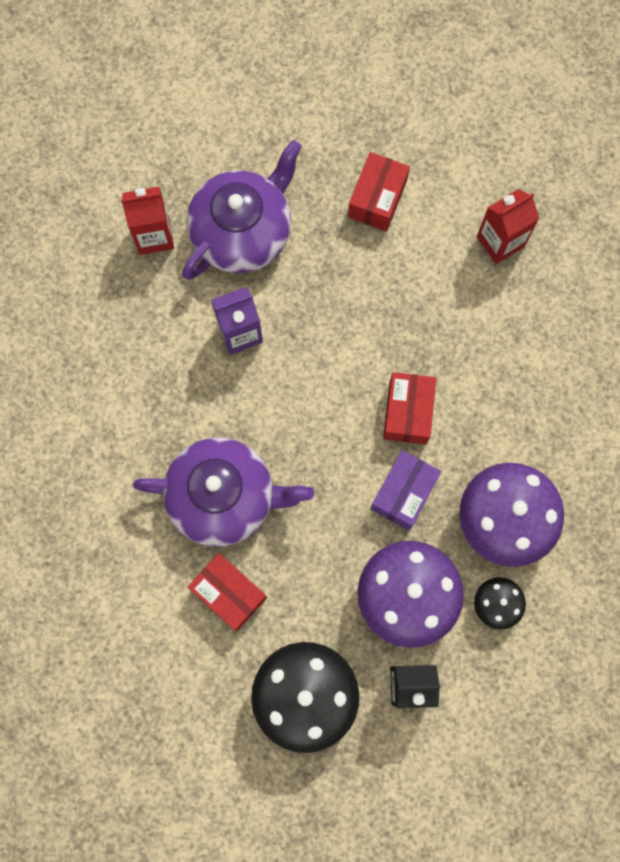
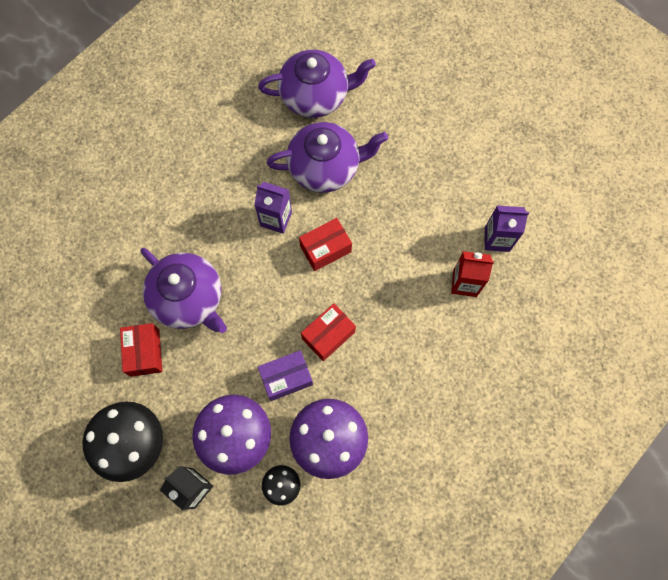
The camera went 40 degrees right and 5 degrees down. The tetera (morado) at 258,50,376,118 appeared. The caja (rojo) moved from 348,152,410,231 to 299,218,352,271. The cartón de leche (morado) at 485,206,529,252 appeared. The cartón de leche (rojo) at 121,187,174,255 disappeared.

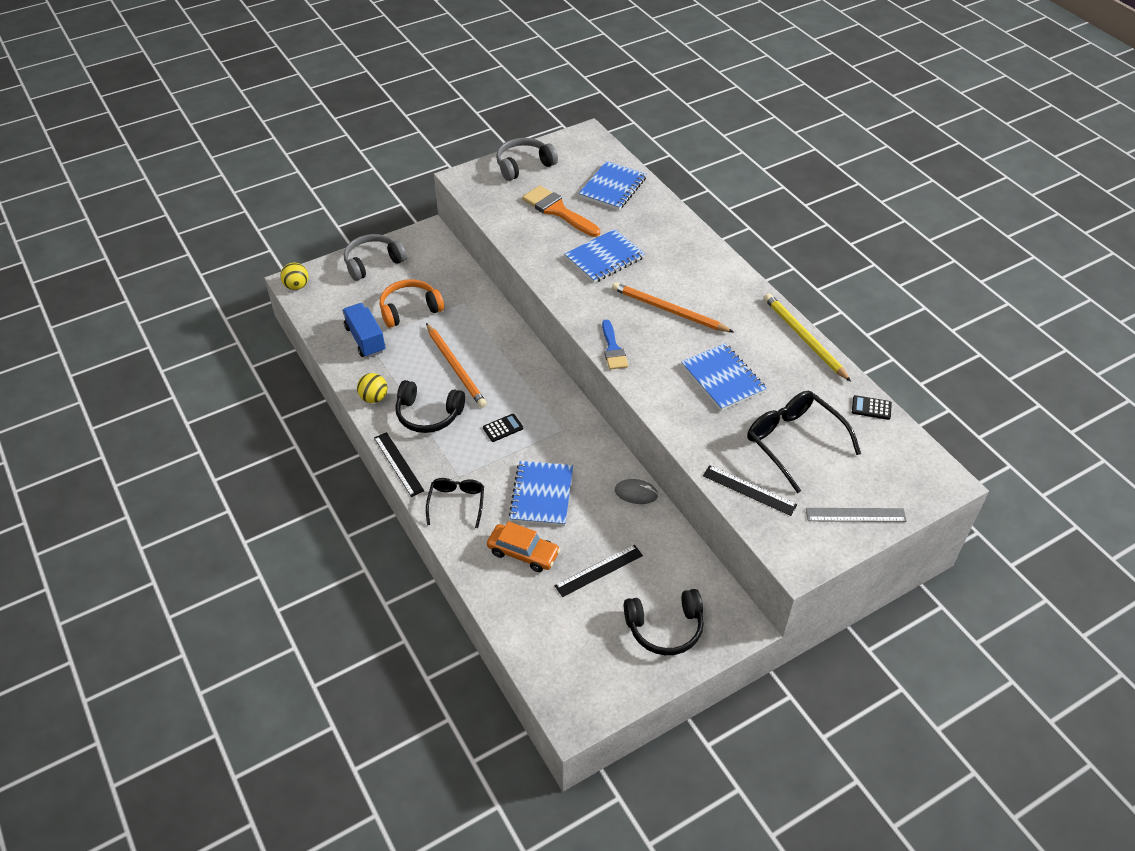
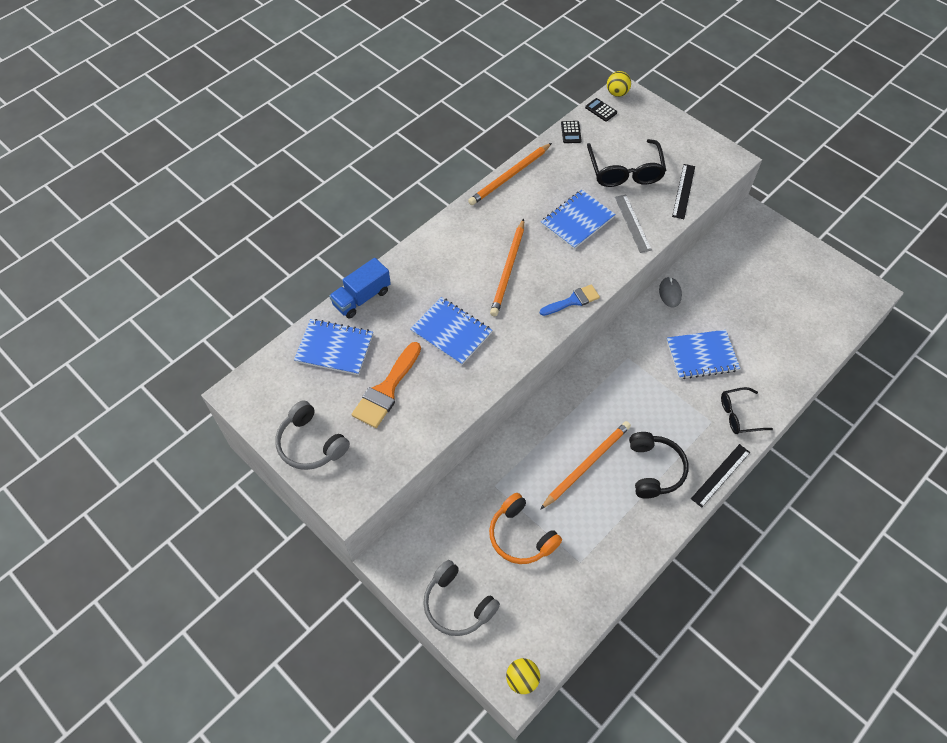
The camera went 105 degrees left and 10 degrees up. The camión (azul) moved from 342,303,385,358 to 329,258,391,319. The lápiz (amarillo) at 764,293,851,382 became the lápiz (naranja) at 468,143,552,205. The calculadora (negro) moved from 483,414,523,442 to 585,98,617,122. The gafas (negro) at 747,391,861,493 turned 45 degrees counterclockwise. The pelota (amarillo) moved from 357,373,388,403 to 607,71,631,97. The regla (gris) moved from 806,508,907,522 to 615,195,652,253. The coche (naranja) at 487,521,560,572 disappeared. The regla (negro) at 554,545,643,597 disappeared. The auriculares (negro) at 624,589,704,655 disappeared.

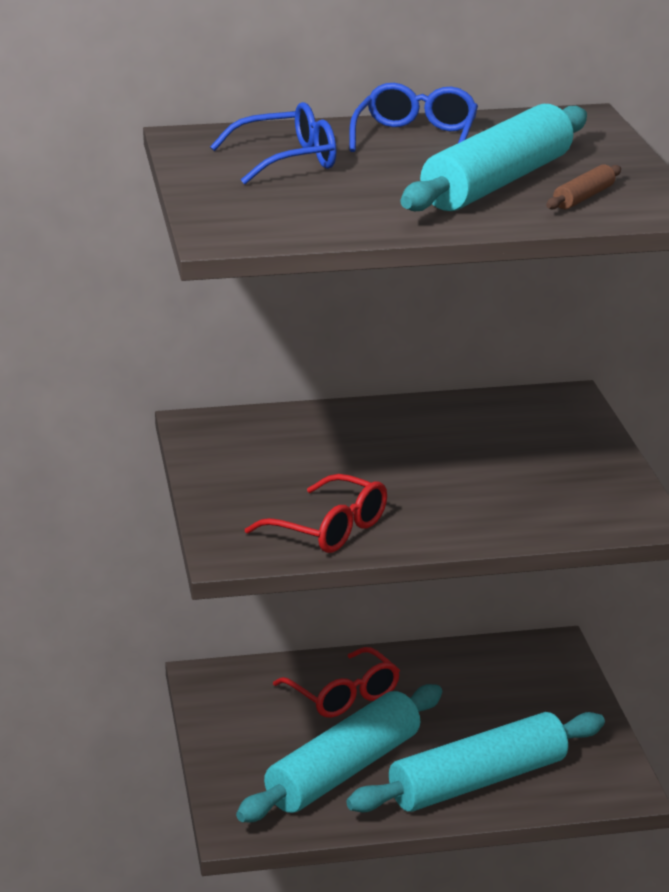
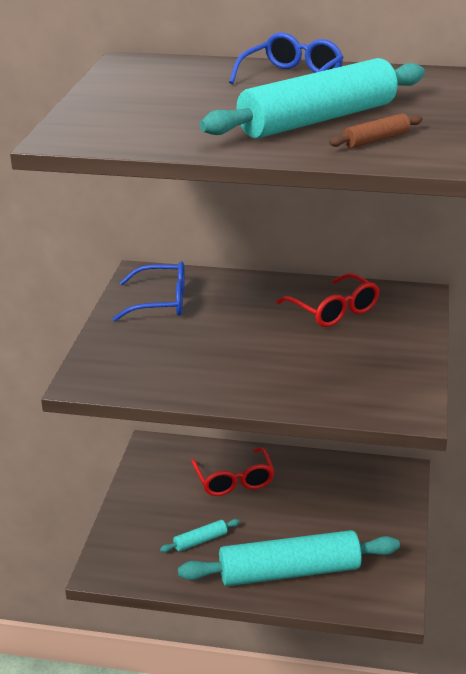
The camera went 20 degrees right and 5 degrees up. The gafas (azul) moved from 210,102,337,184 to 112,261,185,321. The rodillo (turquesa) at 236,684,442,822 changed to 0.41 times the size. The gafas (rojo) moved from 245,474,387,553 to 276,273,380,327.

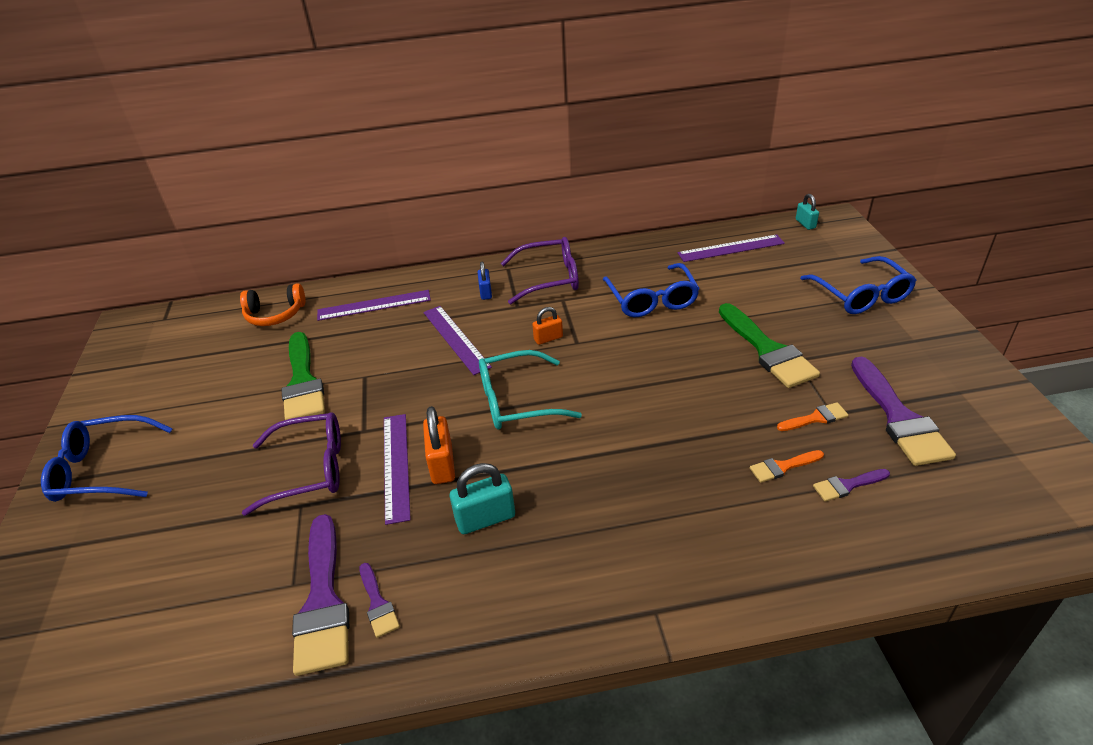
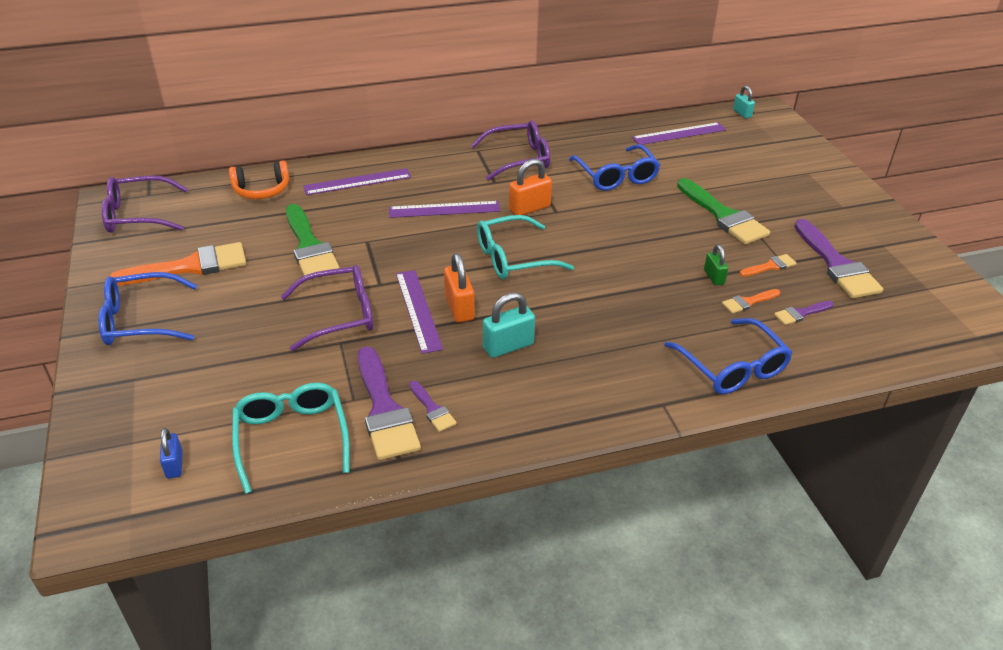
The camera went 10 degrees left and 0 degrees up. The gafas (morado) at 101,175,188,233 appeared. The pincel (naranja) at 108,242,246,286 appeared. The candado (azul) moved from 478,262,492,300 to 160,428,183,478. The gafas (turquesa) at 232,383,350,494 appeared. The regla (morado) at 423,306,492,375 turned 60 degrees counterclockwise. The candado (naranja) at 532,307,563,345 changed to 1.60 times the size. The gafas (azul) moved from 800,256,917,314 to 664,318,792,394. The candado (verde) at 704,244,728,285 appeared.

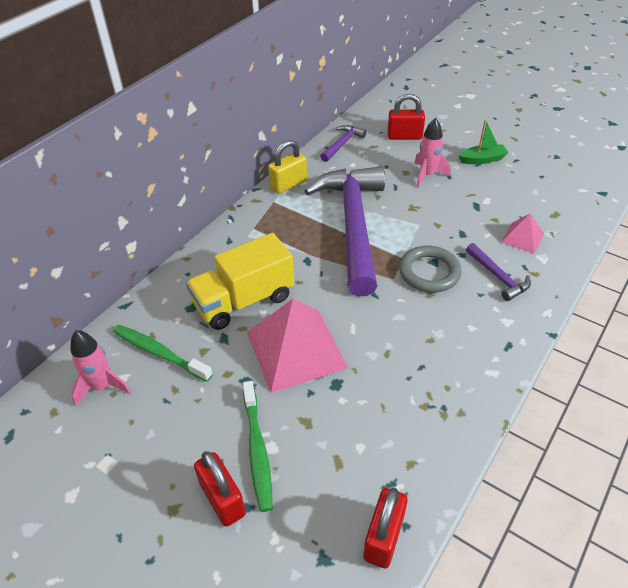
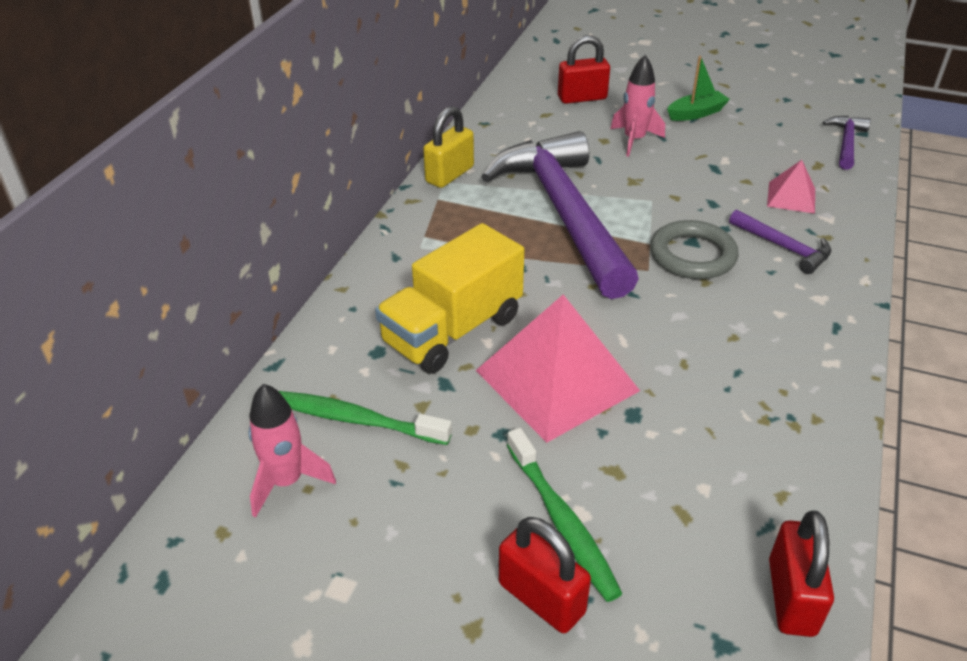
The camera went 15 degrees left and 5 degrees down. The martillo (morado) moved from 320,125,367,162 to 823,116,871,170.

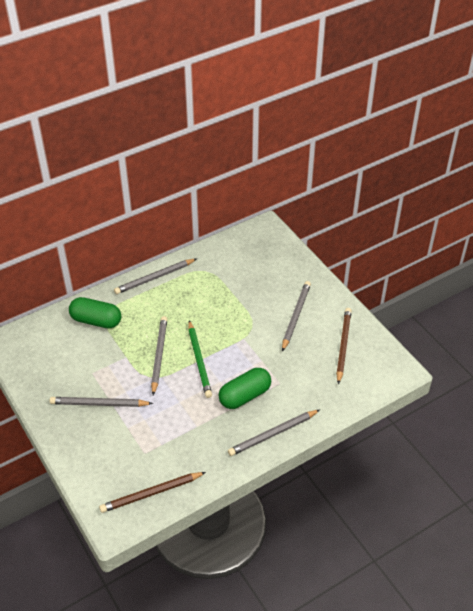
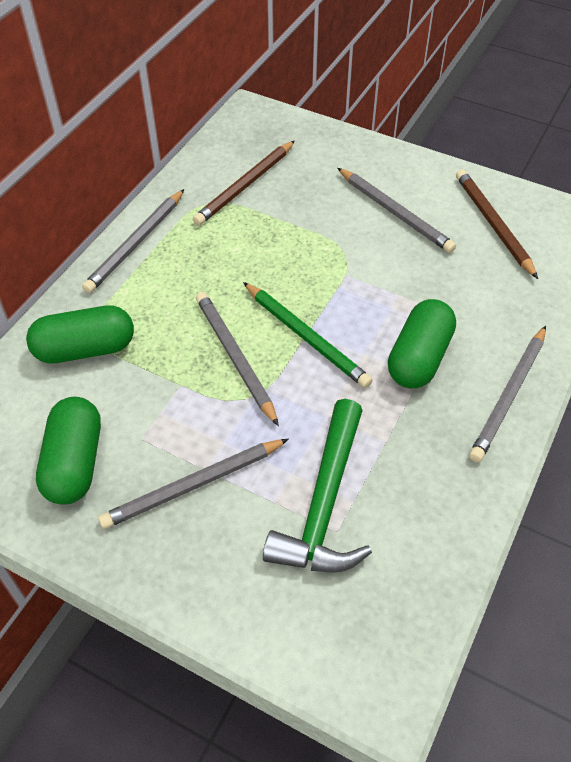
The camera went 30 degrees left and 5 degrees up. The cápsula (verde) at 36,397,101,505 appeared. The lápiz (marrón) moved from 99,472,206,513 to 193,141,295,226. The martillo (verde) at 263,399,372,573 appeared. The lápiz (gris) at 282,281,311,351 turned 150 degrees clockwise.

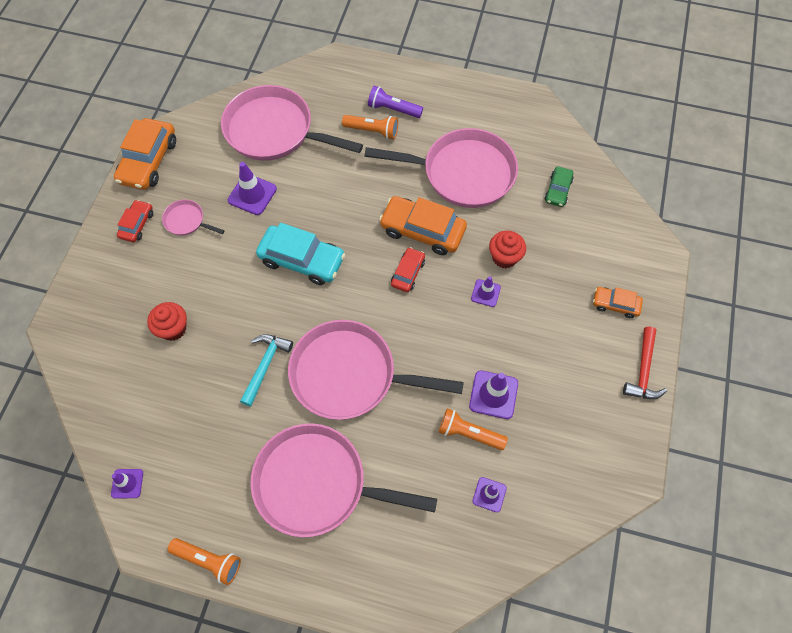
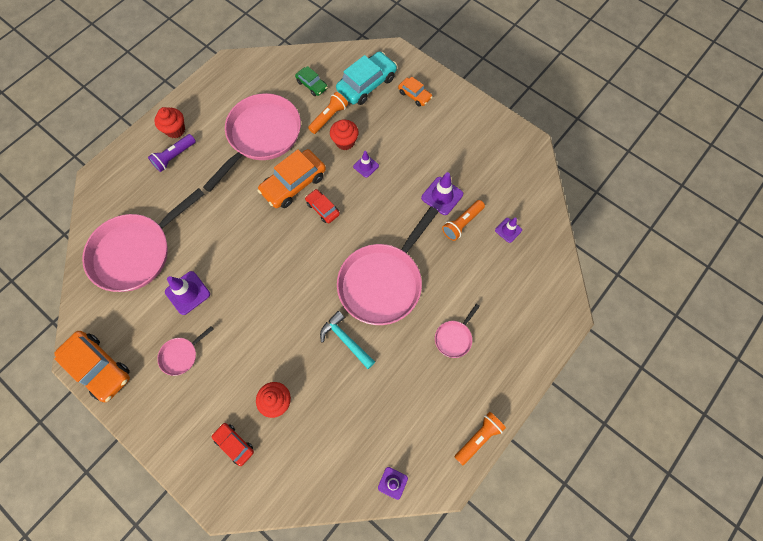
The camera went 65 degrees left and 5 degrees up. The magdalena (rojo) at 154,107,185,138 appeared. The coche (rojo) moved from 117,200,153,242 to 211,423,254,466. The lámpara de mano (naranja) moved from 342,115,398,139 to 308,92,348,134. The coche (turquesa) moved from 256,223,345,285 to 336,51,397,105. The coche (naranja) at 593,287,643,318 turned 90 degrees counterclockwise. The sartén (rosa) at 250,423,437,537 changed to 0.43 times the size. The martillo (rojo) at 623,327,667,399 disappeared.

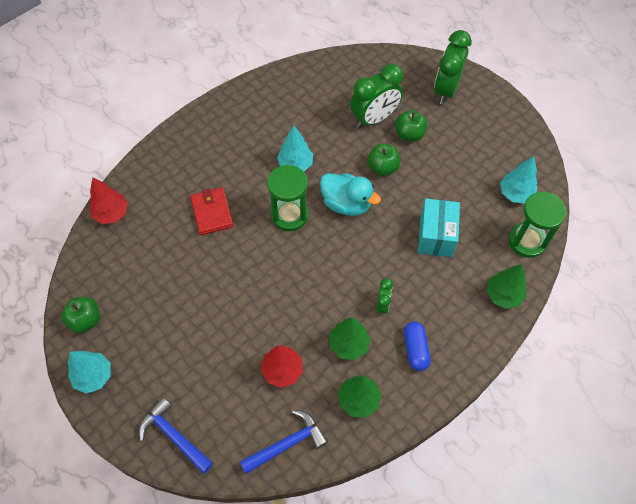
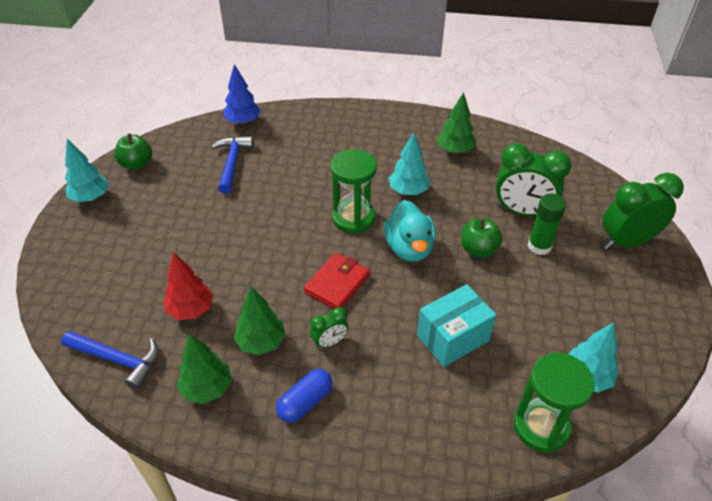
The camera went 50 degrees right and 15 degrees down. The martillo (azul) moved from 139,397,213,474 to 211,136,254,194. The árbol (rojo) at 90,177,128,224 became the árbol (azul) at 224,64,261,125. The cartera (rojo) moved from 190,187,234,235 to 304,253,370,309. The árbol (verde) moved from 486,264,527,309 to 437,92,475,154. The manzana (verde) at 395,110,428,142 was replaced by the barra de pegamento (verde) at 528,194,566,255.

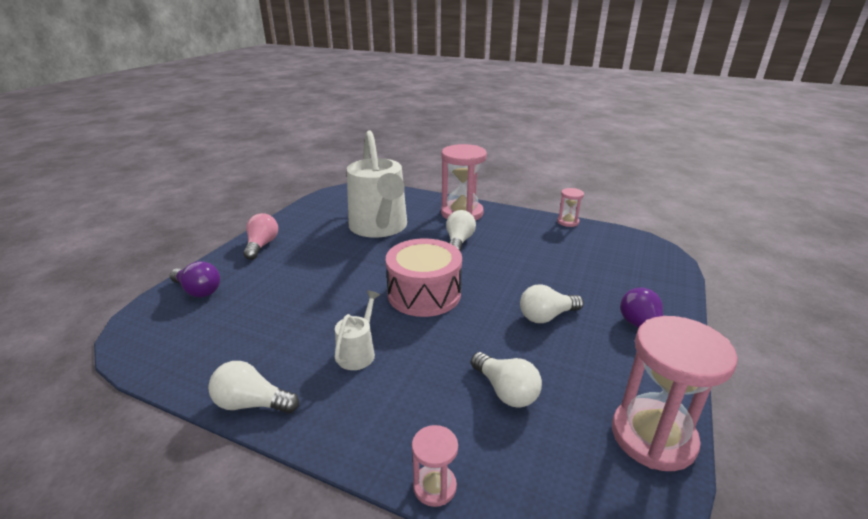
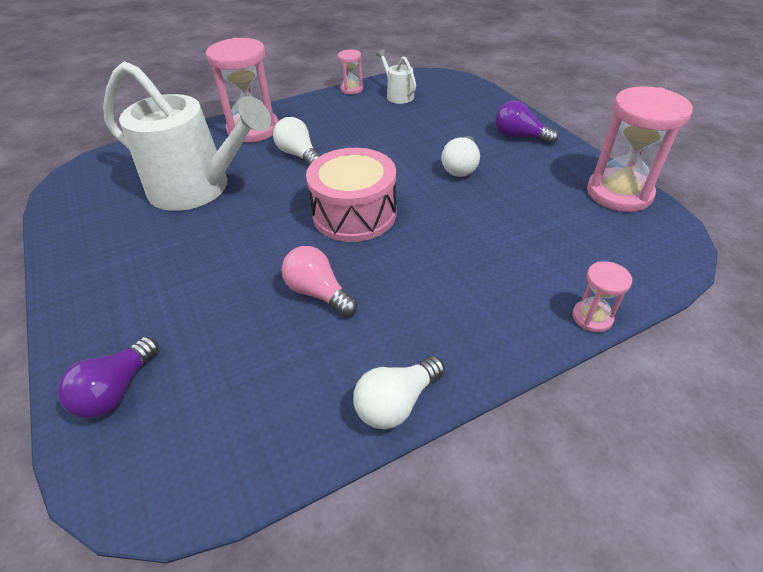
The camera went 50 degrees left and 15 degrees up. The bombilla (morado) at 170,261,220,297 turned 135 degrees clockwise. The bombilla (rosa) moved from 243,213,278,260 to 281,246,357,317. The regadera (blanco) moved from 335,291,380,370 to 376,49,416,104. The bombilla (blanco) at 471,352,542,408 disappeared.

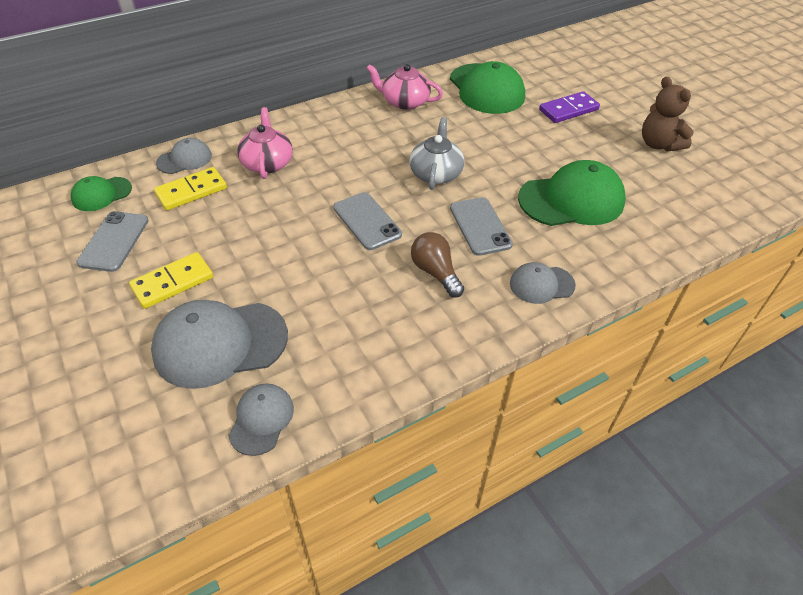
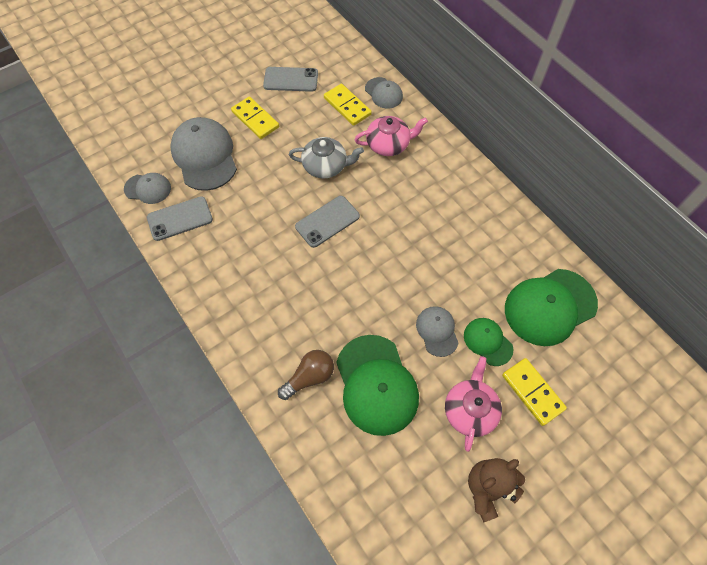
The camera went 85 degrees right and 15 degrees up. The móvil (gris) moved from 450,197,513,256 to 147,196,213,241. The bombilla (marrón) moved from 411,232,464,298 to 278,350,334,400. The tetera (gris) moved from 409,117,464,190 to 289,137,364,178. The gorra (gris) moved from 510,262,576,304 to 416,306,459,357. The tetera (rosa) moved from 366,64,443,110 to 445,356,502,452. The gorra (verde) moved from 71,176,132,211 to 464,318,514,366. The ficha de dominó (morado) at 539,91,600,123 became the ficha de dominó (amarillo) at 502,358,567,426.

